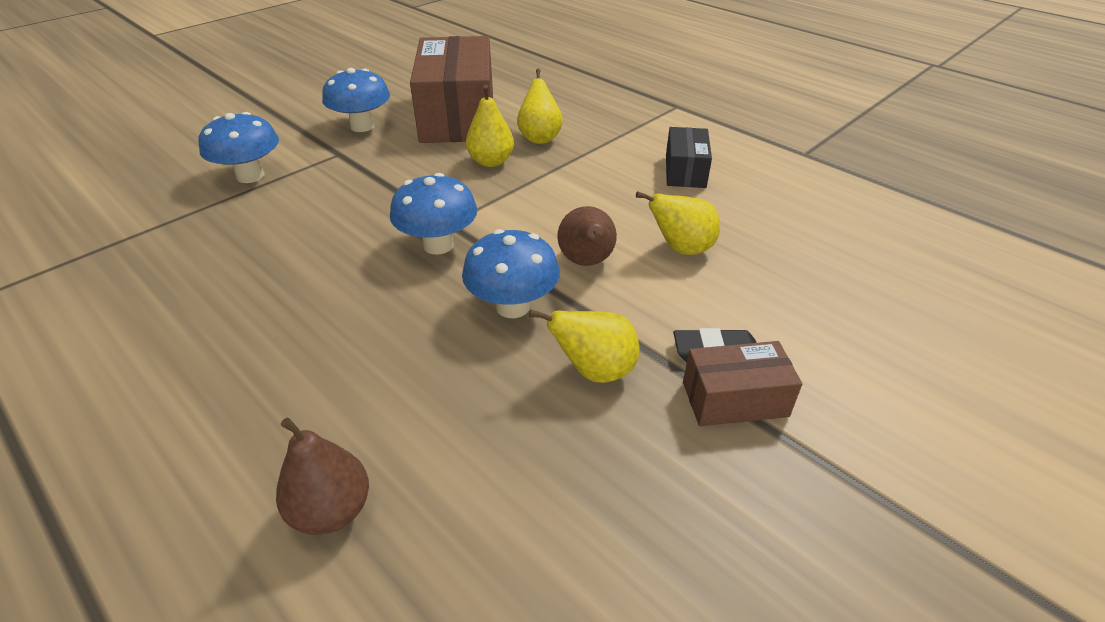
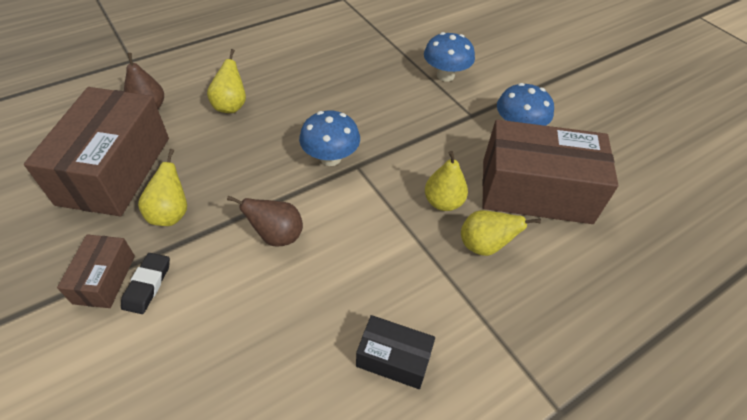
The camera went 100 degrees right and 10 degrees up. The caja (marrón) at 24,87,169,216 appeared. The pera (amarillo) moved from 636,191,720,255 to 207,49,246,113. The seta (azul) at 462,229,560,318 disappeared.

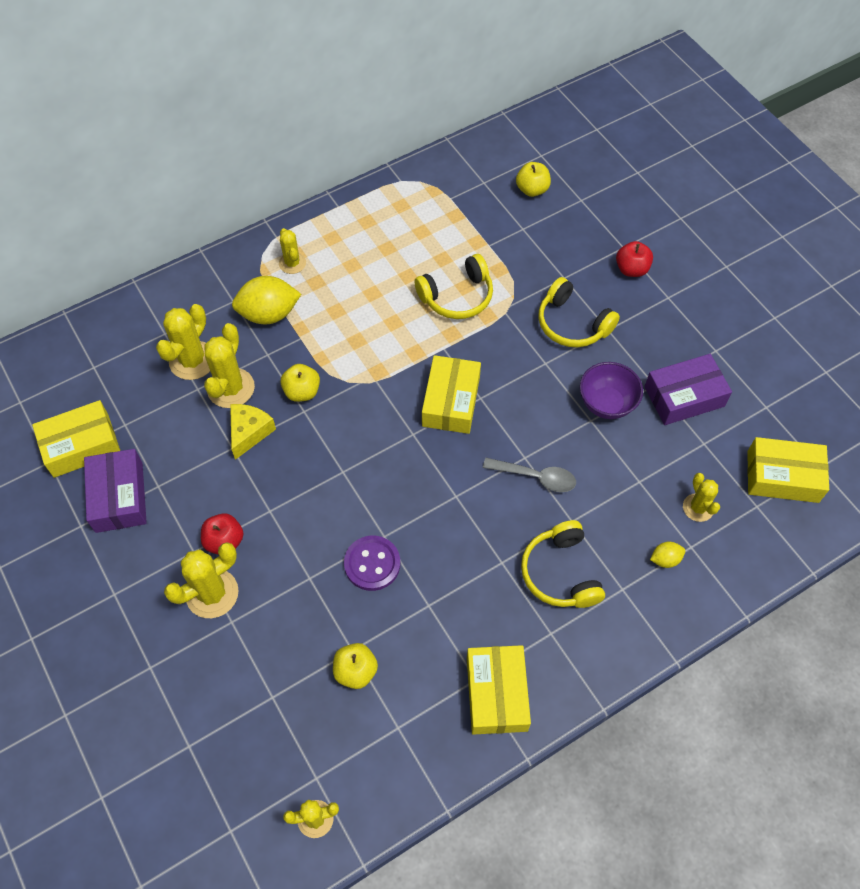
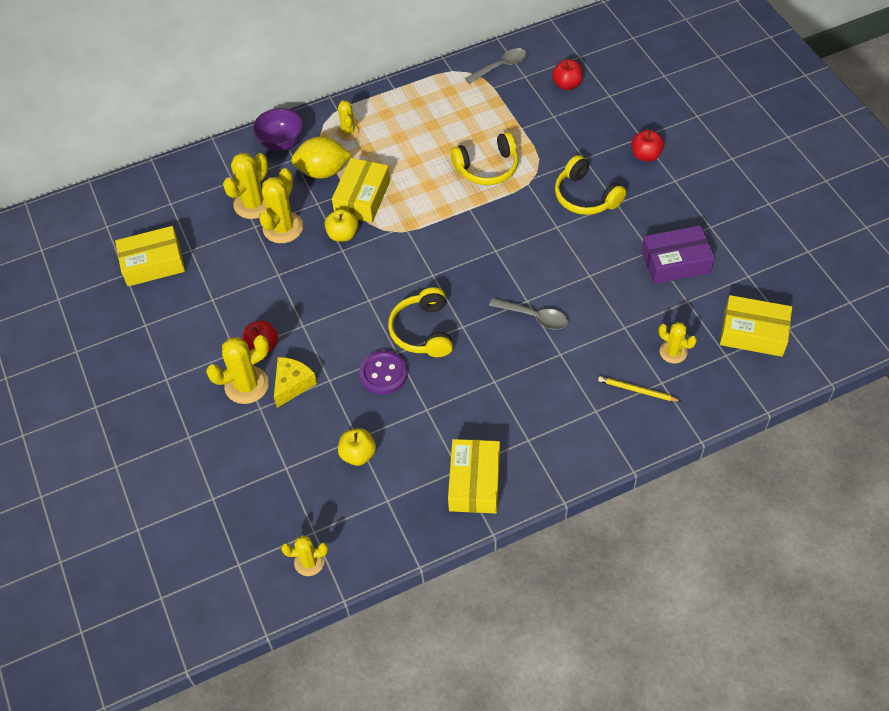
The camera went 10 degrees right and 5 degrees down. The cuenco (morado) moved from 580,362,643,419 to 253,108,303,151. The queso (amarillo) moved from 230,404,276,460 to 274,357,317,408. The caja (amarillo) moved from 422,355,481,434 to 332,158,390,222. The auriculares (amarillo) moved from 521,520,605,608 to 388,287,453,357. The cuchara (gris) at 465,48,528,84 appeared. The manzana (amarillo) at 516,162,551,197 became the manzana (rojo) at 552,59,583,90. The limón (amarillo) at 650,542,685,568 was replaced by the lápiz (amarillo) at 598,376,681,402. The cactus (amarillo) at 683,473,720,522 turned 45 degrees counterclockwise. The caja (morado) at 84,449,147,533 disappeared.

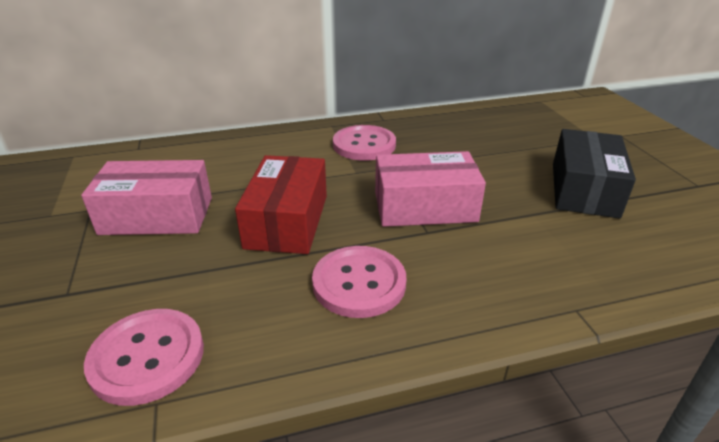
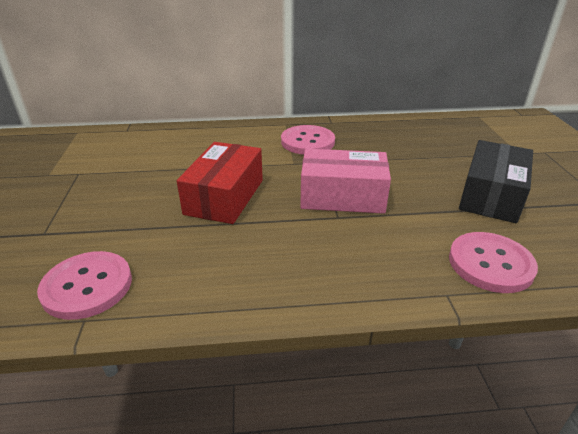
The camera went 10 degrees right and 0 degrees up. The botón (rosa) moved from 312,246,406,318 to 449,232,538,293. The caja (rosa) at 81,160,212,235 disappeared.

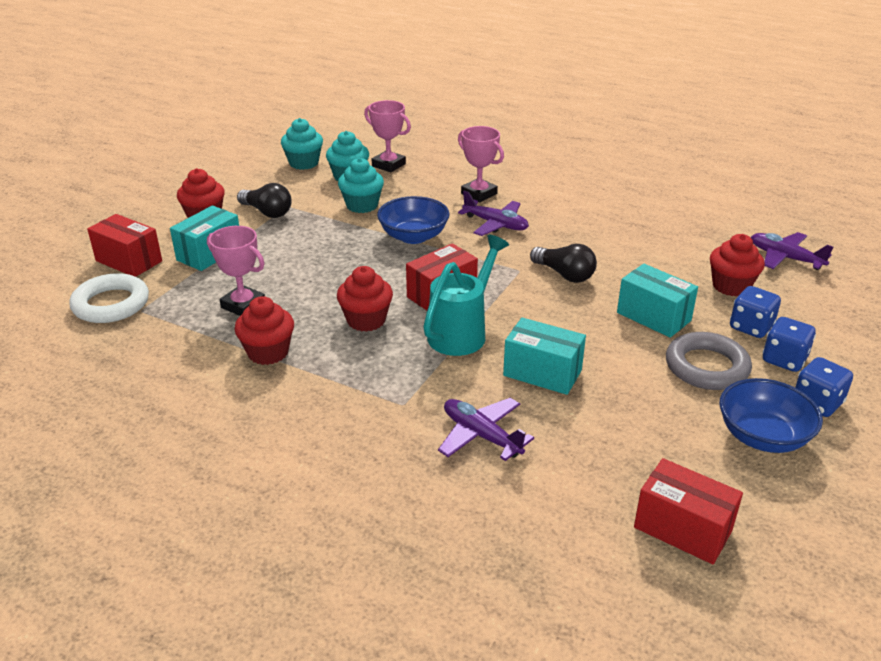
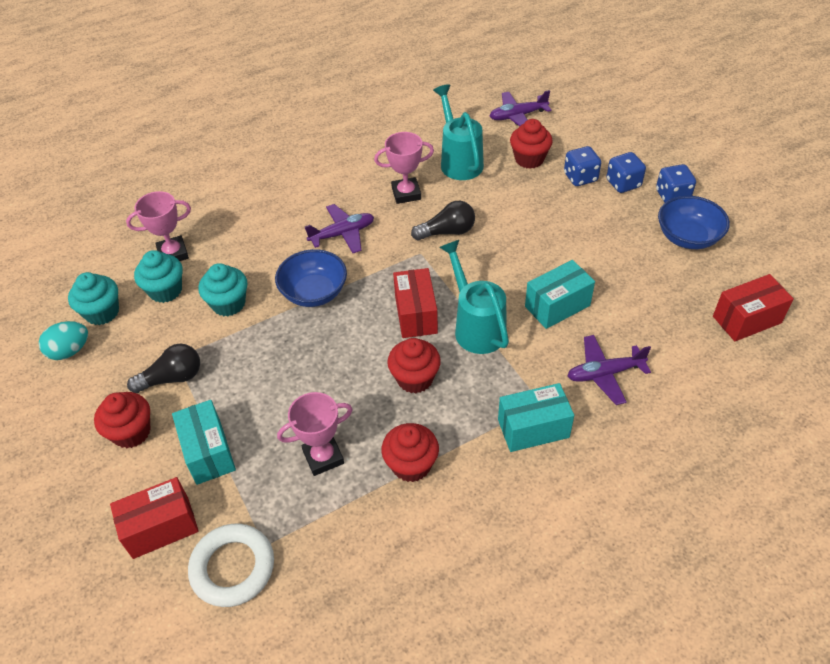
The camera went 55 degrees left and 15 degrees up. The huevo (turquesa) at 39,321,88,360 appeared. The trofeo (rosa) moved from 458,126,504,202 to 374,132,434,204. The regadera (turquesa) at 433,84,484,180 appeared. The caja (turquesa) moved from 617,264,698,338 to 498,383,574,452. The anillo (gris) at 666,332,752,390 disappeared.

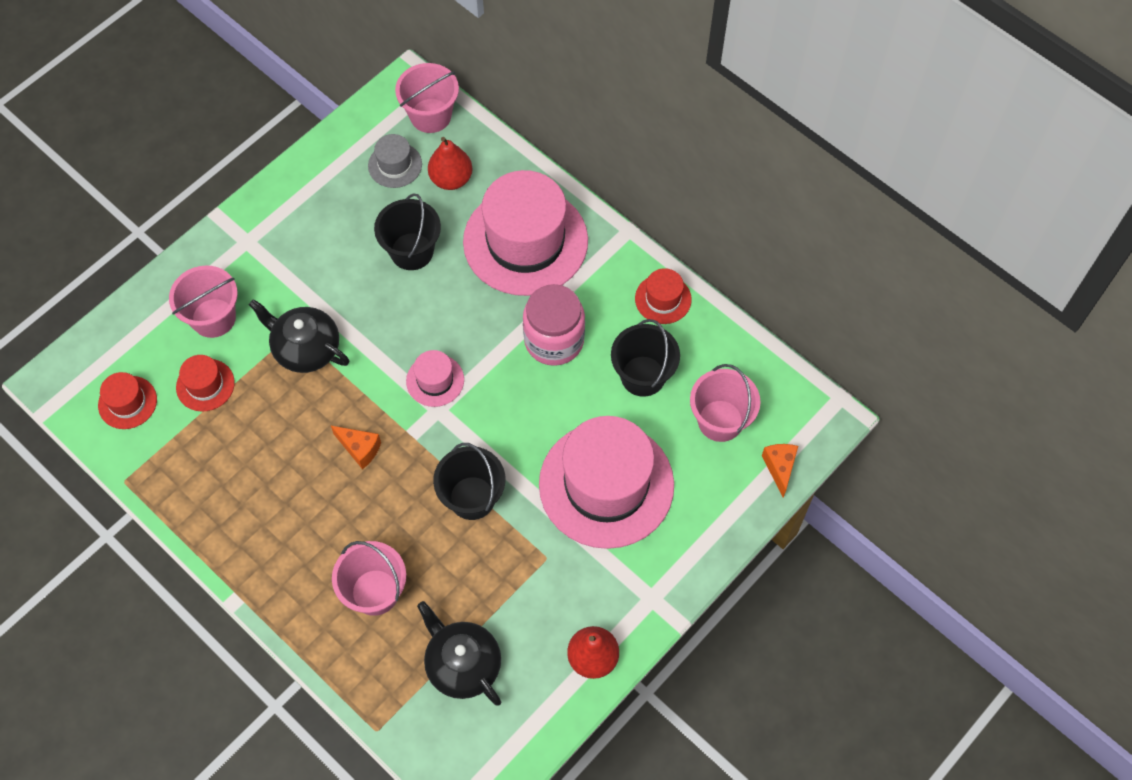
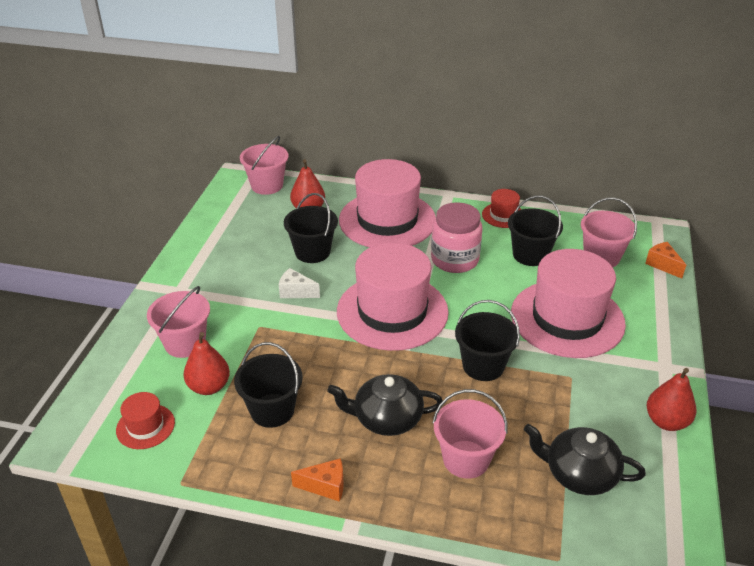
The camera went 30 degrees left and 25 degrees down. The sombrero (rojo) at 176,355,235,412 was replaced by the pera (rojo) at 184,332,230,395. The balde (negro) at 234,342,303,428 appeared. The queso (blanco) at 279,268,320,298 appeared. The queso (naranja) moved from 331,426,381,469 to 291,458,344,502. The tetera (negro) moved from 249,299,349,373 to 327,374,443,436. The sombrero (rosa) at 406,350,464,407 changed to 2.25 times the size. The sombrero (gris) at 368,134,422,188 disappeared.

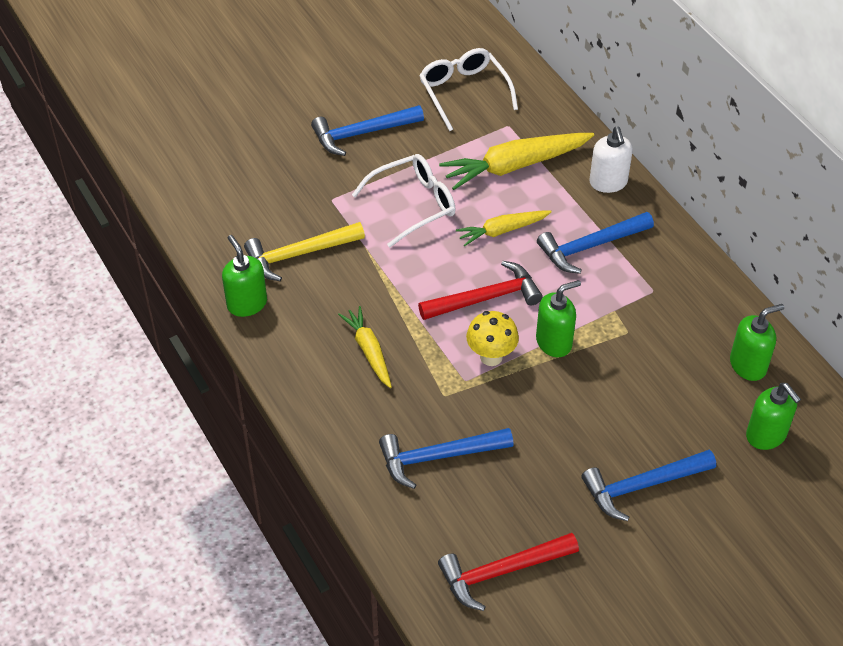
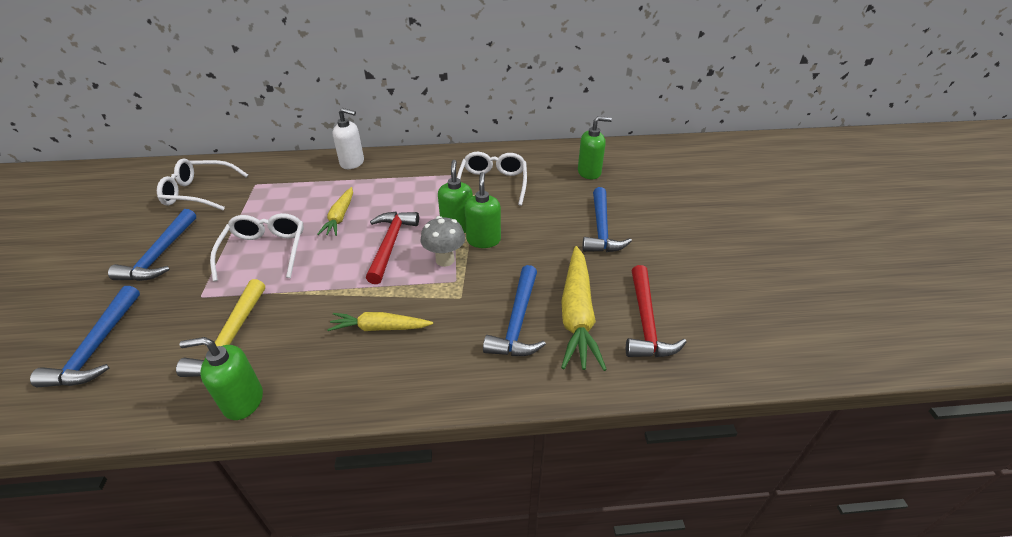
The camera went 65 degrees left and 10 degrees down. The martillo (azul) moved from 537,212,654,274 to 30,286,140,387. The seta (amarillo) at 466,311,519,366 became the seta (gris) at 421,216,465,267. The gafas (blanco) at 457,152,527,206 appeared. The dispensador de jabón (verde) moved from 730,304,784,381 to 464,172,501,248. The zanahoria (amarillo) moved from 439,133,594,190 to 561,246,607,371.

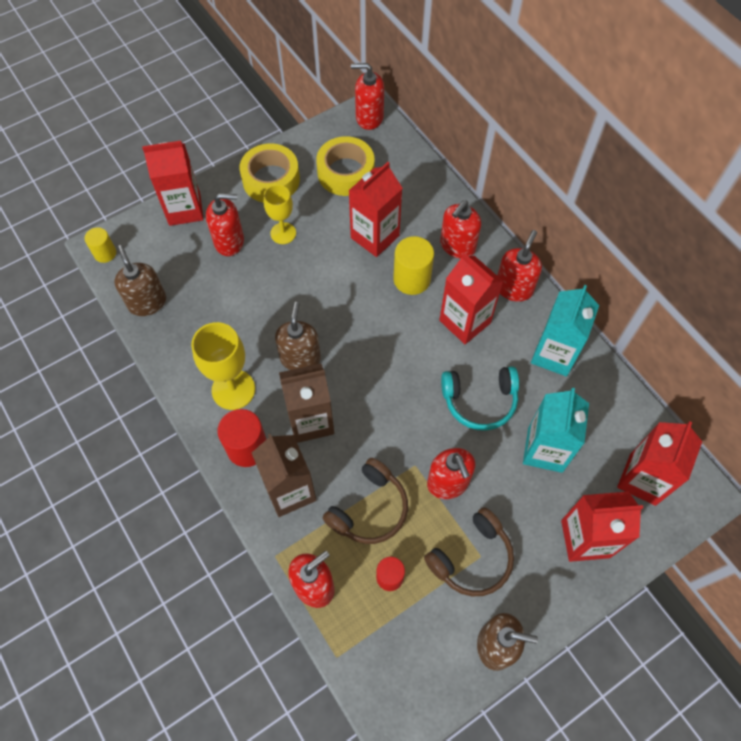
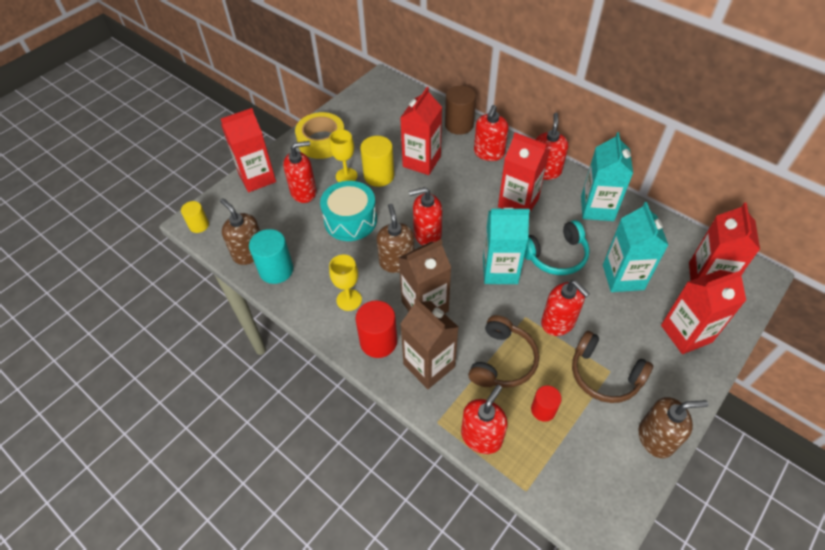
The camera went 15 degrees left and 10 degrees down. The cilindro (turquesa) at 249,229,293,284 appeared. The tambor (turquesa) at 320,181,377,241 appeared. The copa (amarillo) at 191,322,255,410 changed to 0.65 times the size. The cilindro (amarillo) moved from 393,236,434,295 to 360,136,394,187. The dispensador de jabón (rojo) moved from 351,63,384,130 to 409,187,442,245. The cilindro (marrón) at 445,86,476,135 appeared. The cartón de leche (turquesa) at 483,207,530,284 appeared. The auriculares (marrón) at 424,507,514,596 turned 90 degrees clockwise. The cinta adhesiva (amarillo) at 316,136,375,196 disappeared.

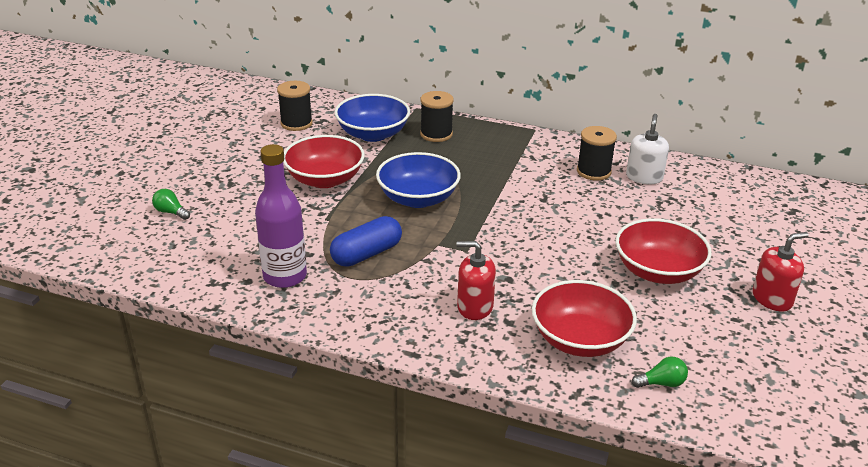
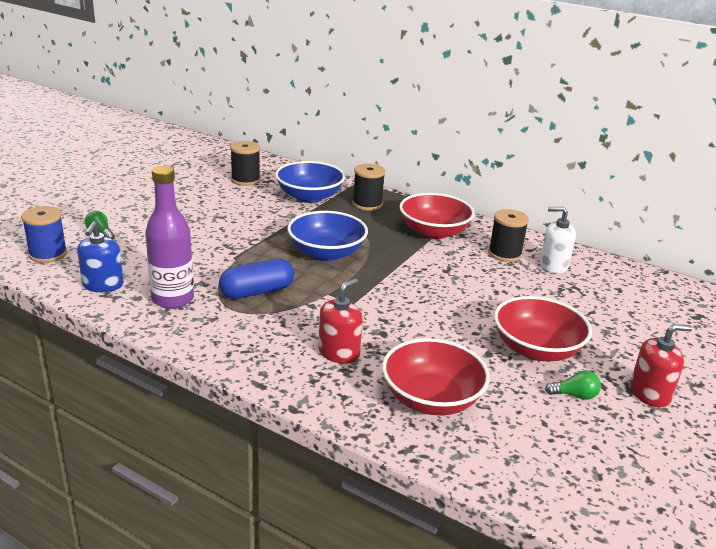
The camera went 10 degrees right and 5 degrees down. The carrete (azul) at 21,206,67,263 appeared. The dispensador de jabón (azul) at 77,221,124,292 appeared. The dispensador de jabón (rojo) at 457,241,496,320 turned 105 degrees clockwise. The cuenco (rojo) moved from 283,135,365,188 to 399,193,475,239. The dispensador de jabón (blanco) at 626,114,669,184 turned 105 degrees counterclockwise. The bombilla (verde) moved from 632,357,688,388 to 545,370,601,400.

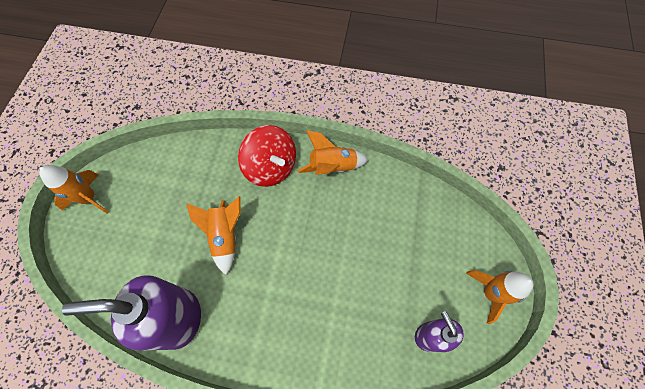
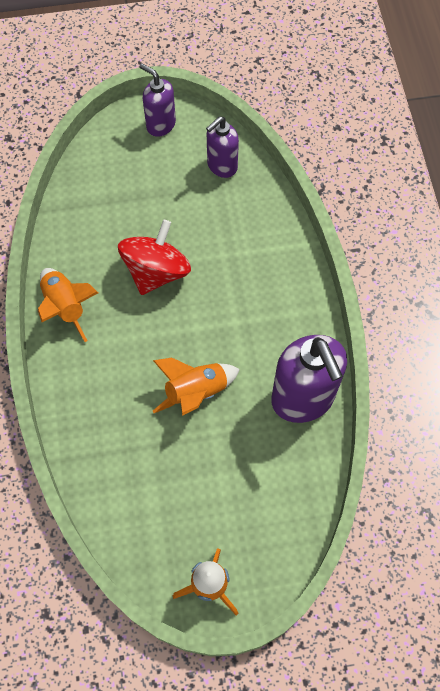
The camera went 110 degrees left and 0 degrees up. The peonza (rojo) moved from 238,125,296,187 to 118,220,191,295. The cohete (naranja) at 466,270,534,324 was replaced by the dispensador de jabón (morado) at 139,64,176,137.

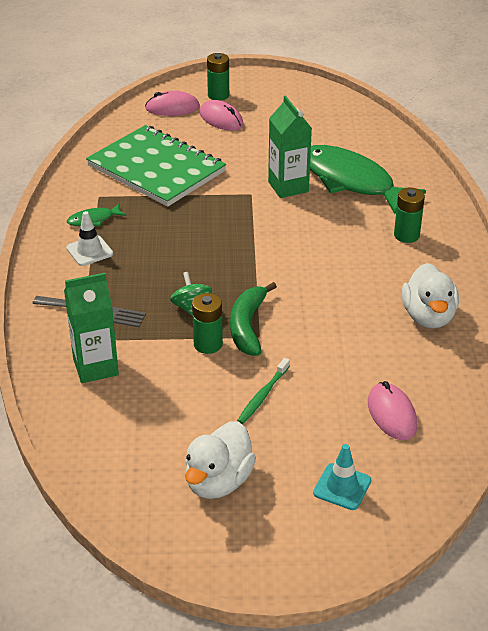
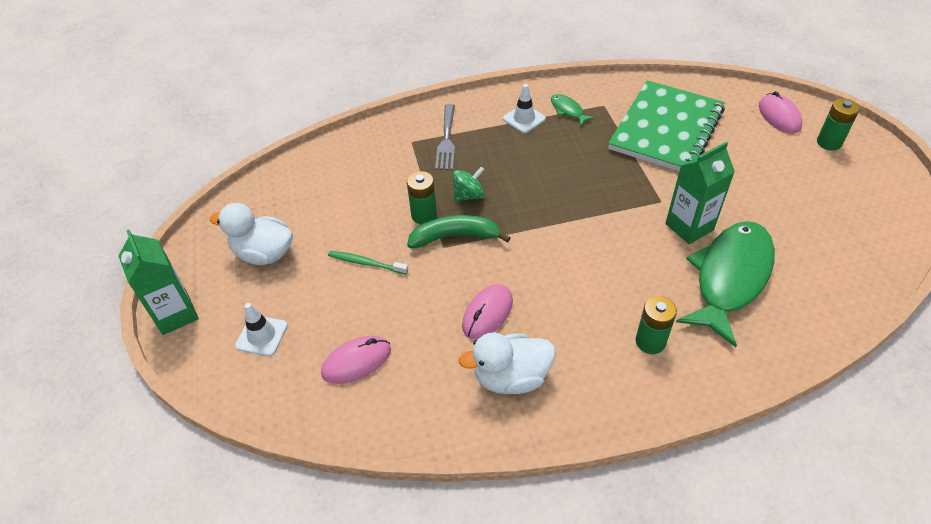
The camera went 80 degrees right and 10 degrees up. The cartón de leche (verde) moved from 64,273,119,383 to 119,229,199,335. The cono de tráfico (turquesa) at 313,444,371,510 became the cono de tráfico (blanco) at 235,303,288,356. The ratón (rosa) moved from 199,100,244,131 to 462,284,513,339.

